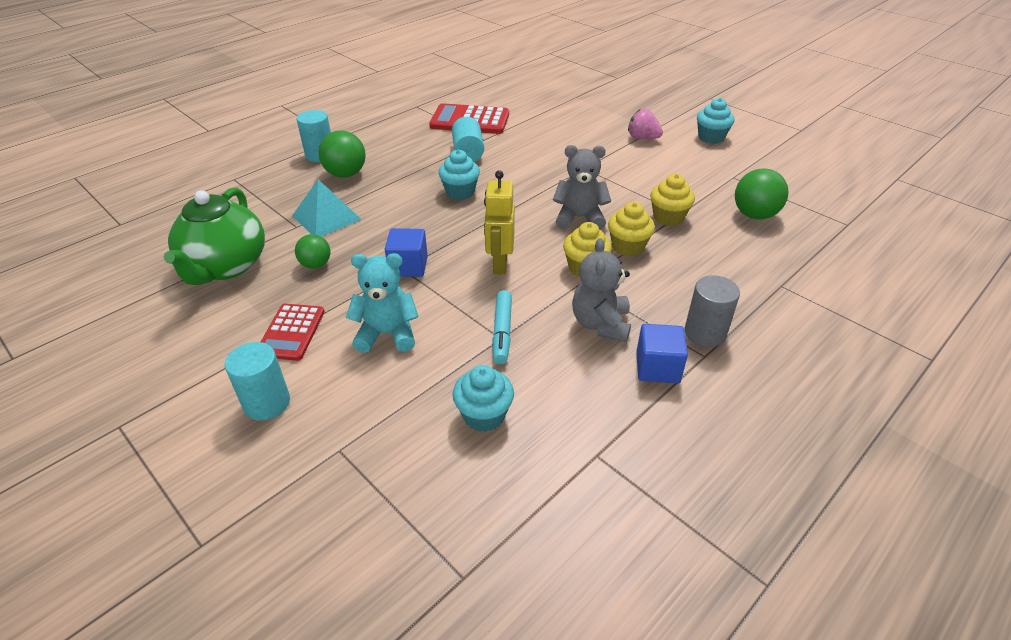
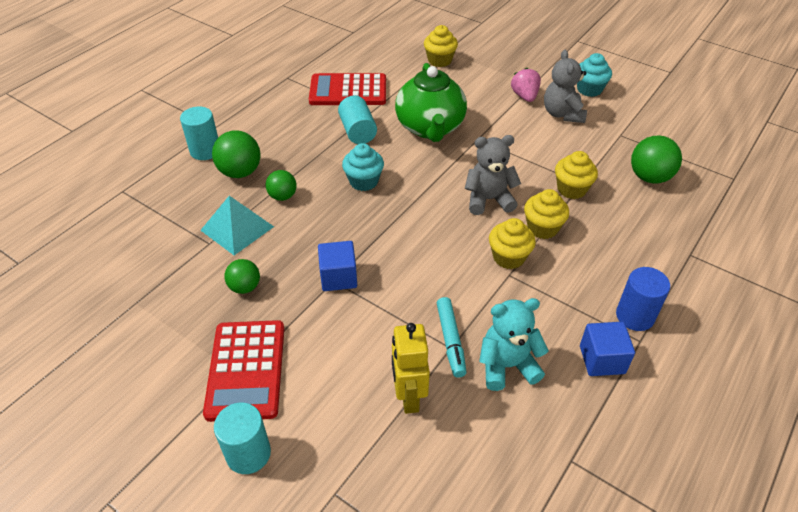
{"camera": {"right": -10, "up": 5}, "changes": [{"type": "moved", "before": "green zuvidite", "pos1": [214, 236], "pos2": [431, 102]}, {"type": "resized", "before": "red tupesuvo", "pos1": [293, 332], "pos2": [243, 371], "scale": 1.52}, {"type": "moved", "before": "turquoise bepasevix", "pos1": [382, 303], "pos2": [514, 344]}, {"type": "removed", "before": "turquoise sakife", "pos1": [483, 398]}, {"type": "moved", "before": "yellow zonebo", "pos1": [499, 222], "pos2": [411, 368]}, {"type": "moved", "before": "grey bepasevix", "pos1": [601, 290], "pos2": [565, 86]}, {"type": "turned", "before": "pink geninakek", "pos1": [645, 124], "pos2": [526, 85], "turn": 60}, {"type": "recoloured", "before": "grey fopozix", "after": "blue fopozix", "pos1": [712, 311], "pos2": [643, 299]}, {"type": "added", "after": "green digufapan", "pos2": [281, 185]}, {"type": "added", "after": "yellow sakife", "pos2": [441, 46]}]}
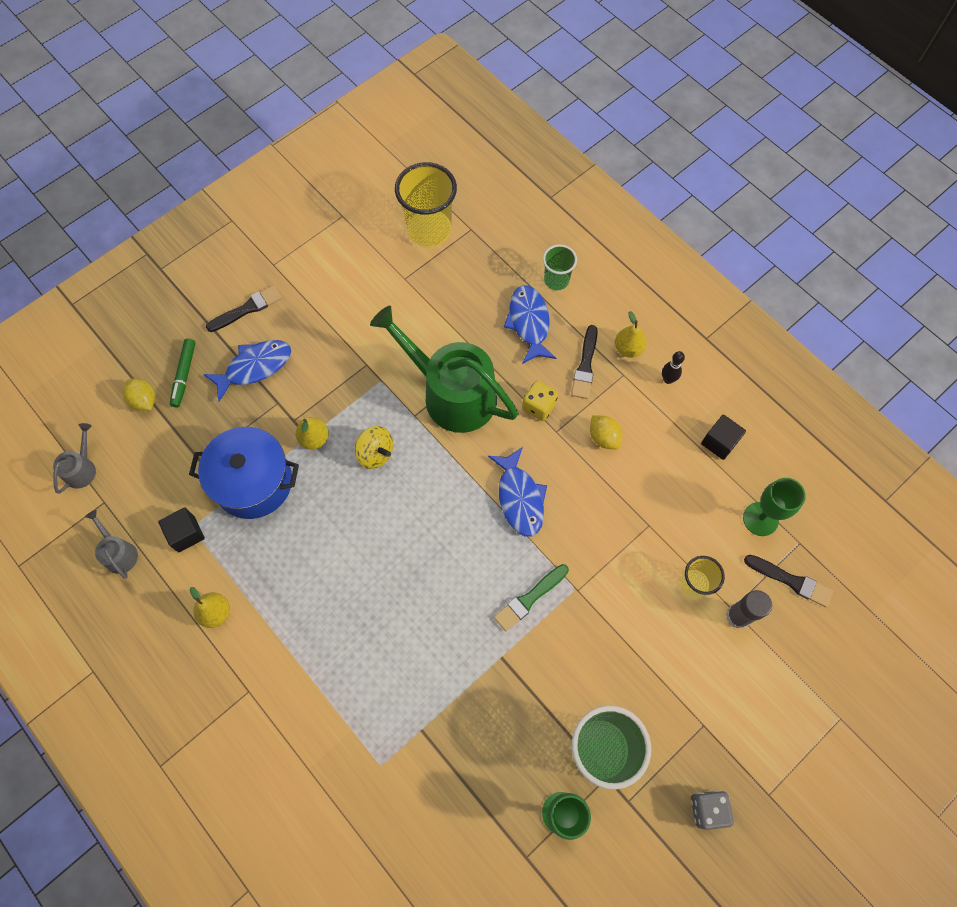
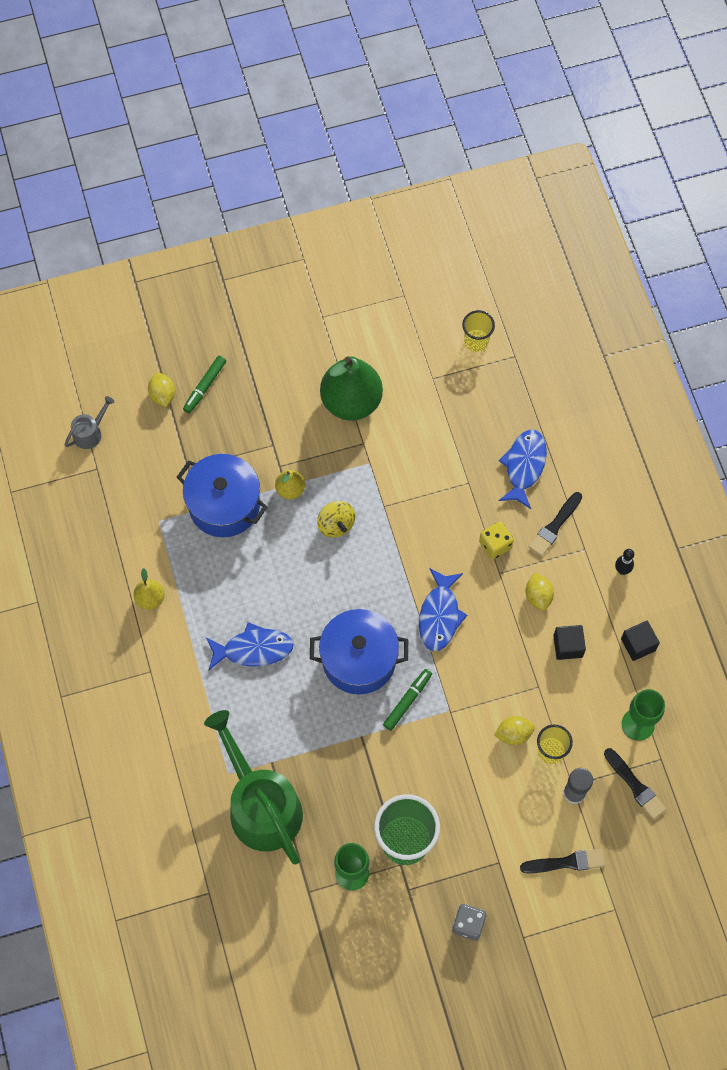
{"camera": {"right": 25, "up": 0}, "changes": [{"type": "removed", "before": "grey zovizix", "pos1": [111, 544]}, {"type": "moved", "before": "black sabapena", "pos1": [181, 529], "pos2": [569, 642]}, {"type": "moved", "before": "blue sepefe", "pos1": [247, 371], "pos2": [250, 646]}, {"type": "moved", "before": "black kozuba", "pos1": [244, 308], "pos2": [562, 861]}, {"type": "moved", "before": "green zovizix", "pos1": [444, 369], "pos2": [253, 787]}, {"type": "resized", "before": "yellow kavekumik", "pos1": [426, 204], "pos2": [478, 331], "scale": 0.56}, {"type": "replaced", "before": "green kozuba", "after": "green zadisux", "pos1": [531, 597], "pos2": [407, 700]}, {"type": "removed", "before": "green kavekumik", "pos1": [560, 267]}, {"type": "removed", "before": "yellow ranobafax", "pos1": [631, 334]}, {"type": "added", "after": "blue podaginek", "pos2": [359, 652]}, {"type": "added", "after": "green ranobafax", "pos2": [351, 388]}, {"type": "added", "after": "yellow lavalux", "pos2": [514, 730]}]}
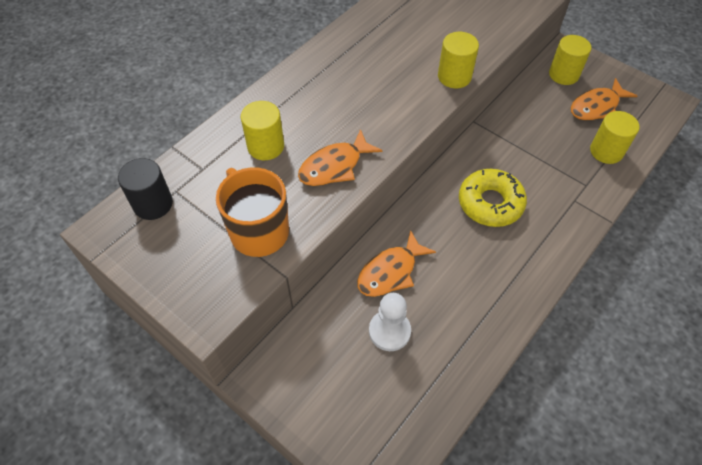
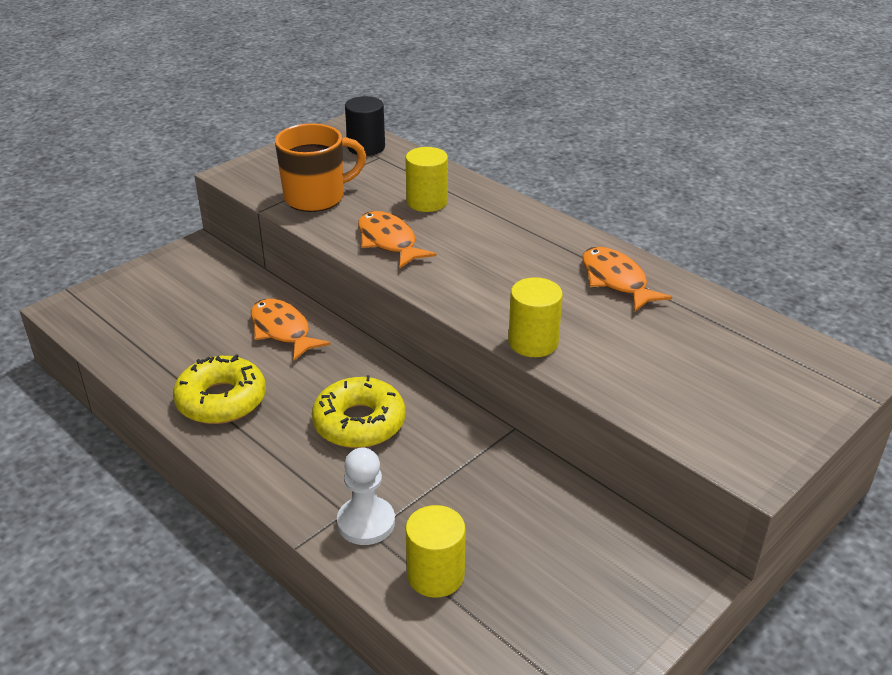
{"camera": {"right": 95, "up": -20}, "changes": [{"type": "moved", "before": "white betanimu", "pos1": [390, 322], "pos2": [366, 496]}, {"type": "removed", "before": "yellow fopozix", "pos1": [570, 60]}, {"type": "moved", "before": "orange sepefe", "pos1": [604, 99], "pos2": [627, 279]}, {"type": "added", "after": "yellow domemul", "pos2": [219, 389]}]}
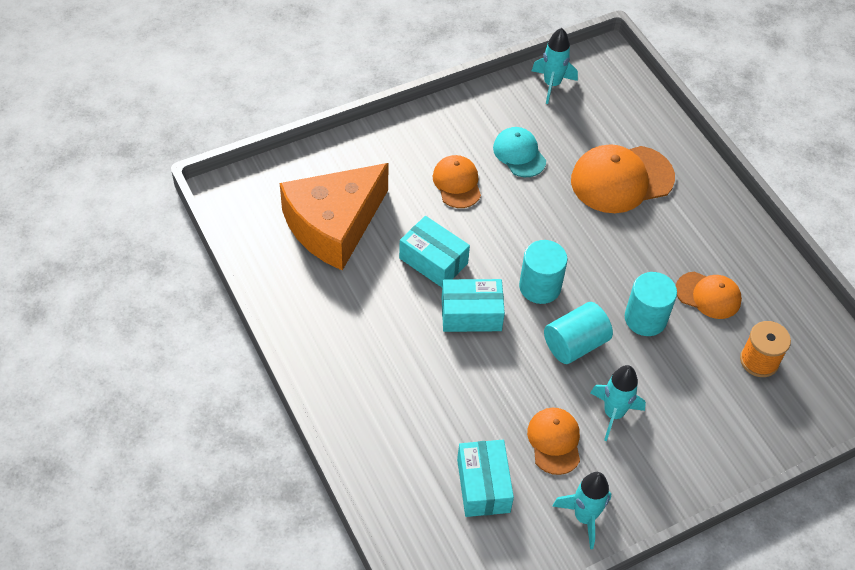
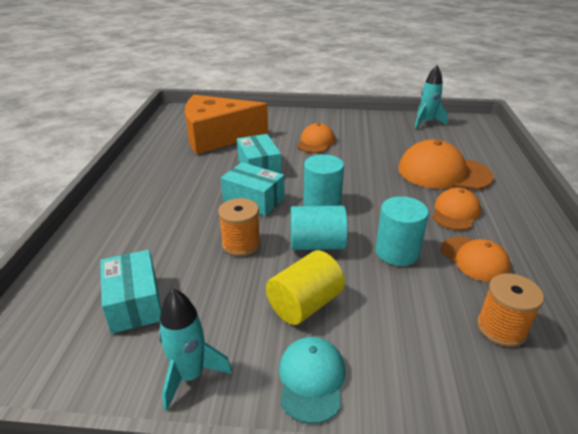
{"camera": {"right": 35, "up": -20}, "changes": [{"type": "turned", "before": "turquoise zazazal", "pos1": [485, 478], "pos2": [130, 292], "turn": -45}, {"type": "moved", "before": "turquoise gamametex", "pos1": [519, 152], "pos2": [312, 380]}, {"type": "moved", "before": "orange gamametex", "pos1": [553, 441], "pos2": [456, 209]}, {"type": "replaced", "before": "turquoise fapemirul", "after": "yellow fopozix", "pos1": [618, 403], "pos2": [305, 287]}, {"type": "added", "after": "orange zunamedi", "pos2": [239, 227]}]}
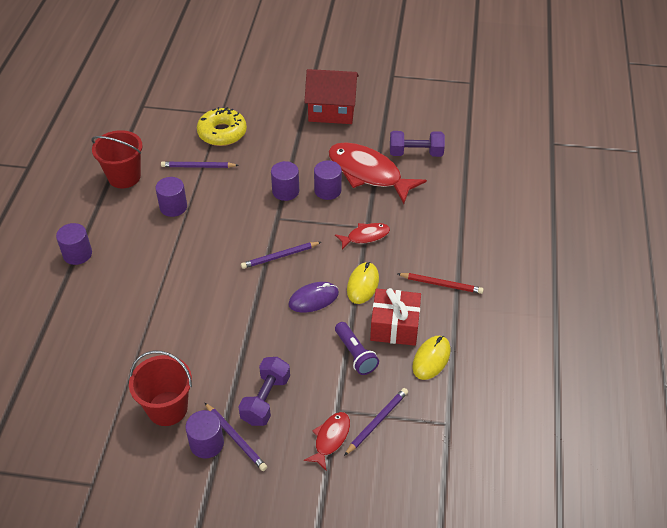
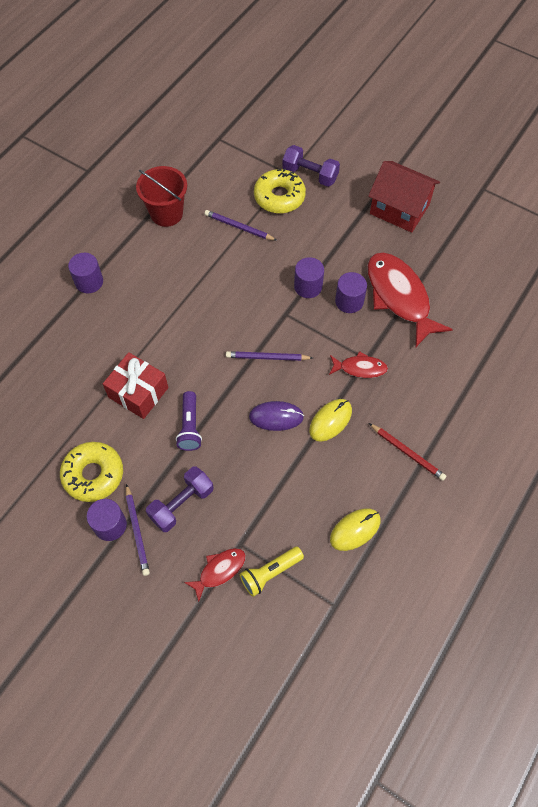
{"camera": {"right": 25, "up": 15}, "changes": [{"type": "replaced", "before": "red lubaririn", "after": "yellow domemul", "pos1": [160, 388], "pos2": [91, 472]}, {"type": "removed", "before": "purple fopozix", "pos1": [171, 197]}, {"type": "moved", "before": "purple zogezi", "pos1": [357, 348], "pos2": [189, 421]}, {"type": "replaced", "before": "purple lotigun", "after": "yellow zogezi", "pos1": [376, 422], "pos2": [272, 572]}, {"type": "moved", "before": "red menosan", "pos1": [395, 317], "pos2": [135, 385]}, {"type": "moved", "before": "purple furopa", "pos1": [417, 144], "pos2": [311, 166]}]}
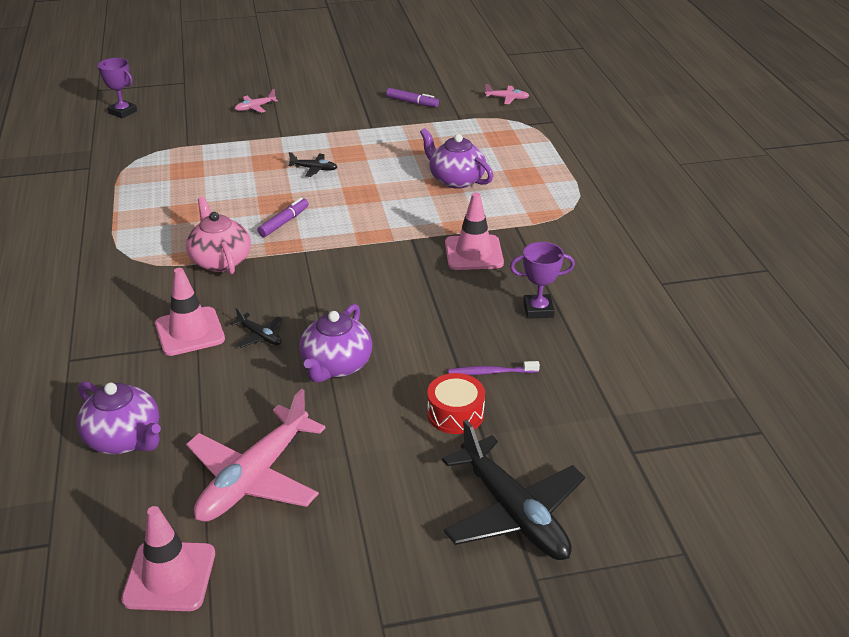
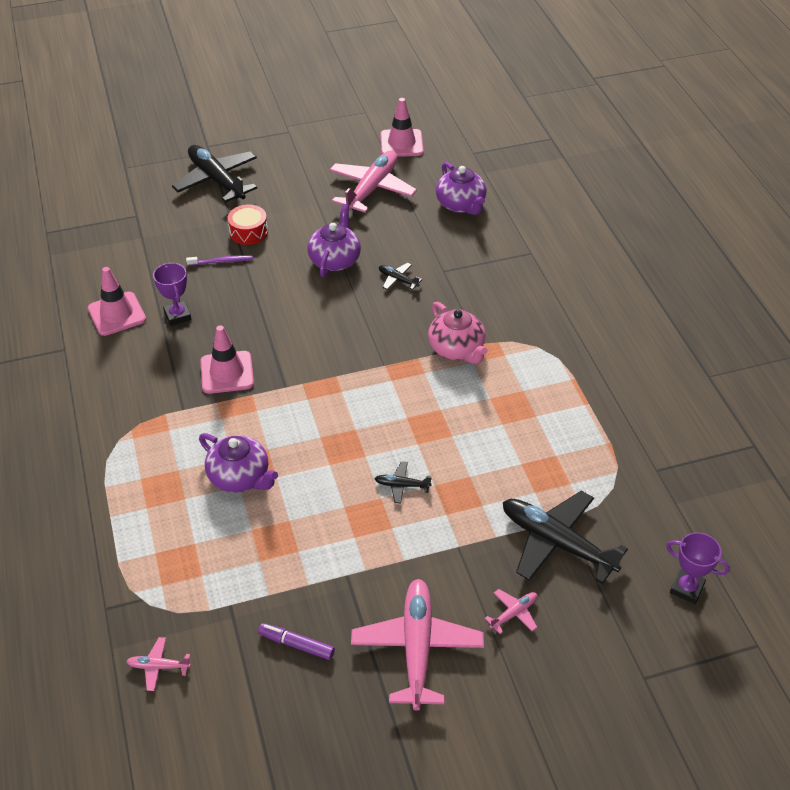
{"camera": {"right": 175, "up": 10}, "changes": [{"type": "turned", "before": "purple zuvidite", "pos1": [119, 417], "pos2": [461, 188], "turn": -150}, {"type": "moved", "before": "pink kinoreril", "pos1": [190, 312], "pos2": [117, 301]}, {"type": "removed", "before": "purple zadisux", "pos1": [283, 217]}, {"type": "turned", "before": "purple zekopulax", "pos1": [542, 280], "pos2": [172, 294], "turn": 75}, {"type": "added", "after": "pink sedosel", "pos2": [417, 645]}, {"type": "added", "after": "black sedosel", "pos2": [565, 537]}]}
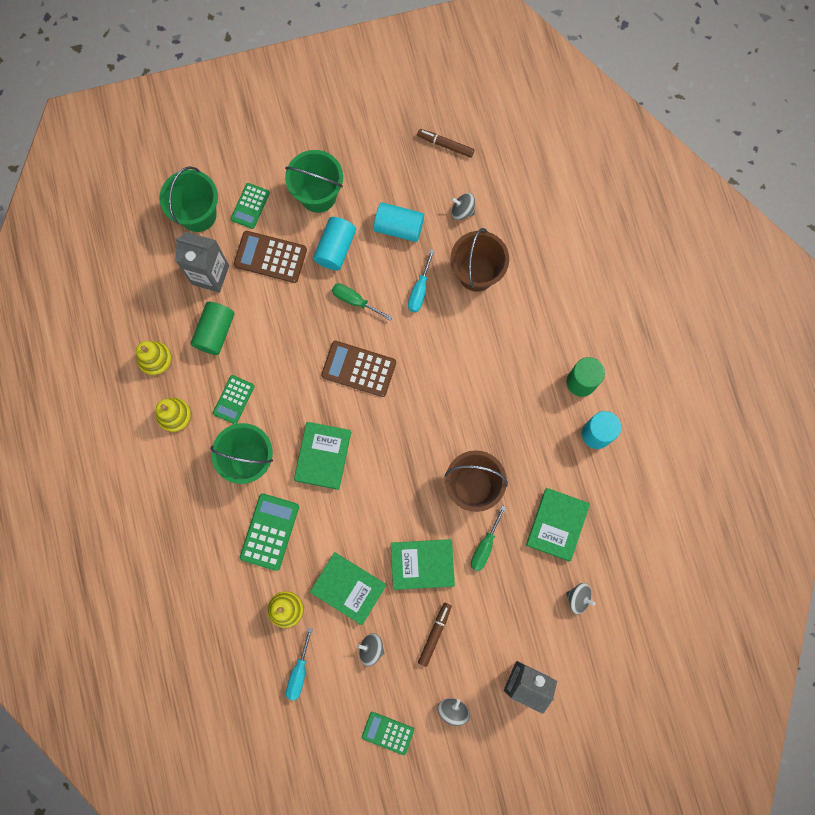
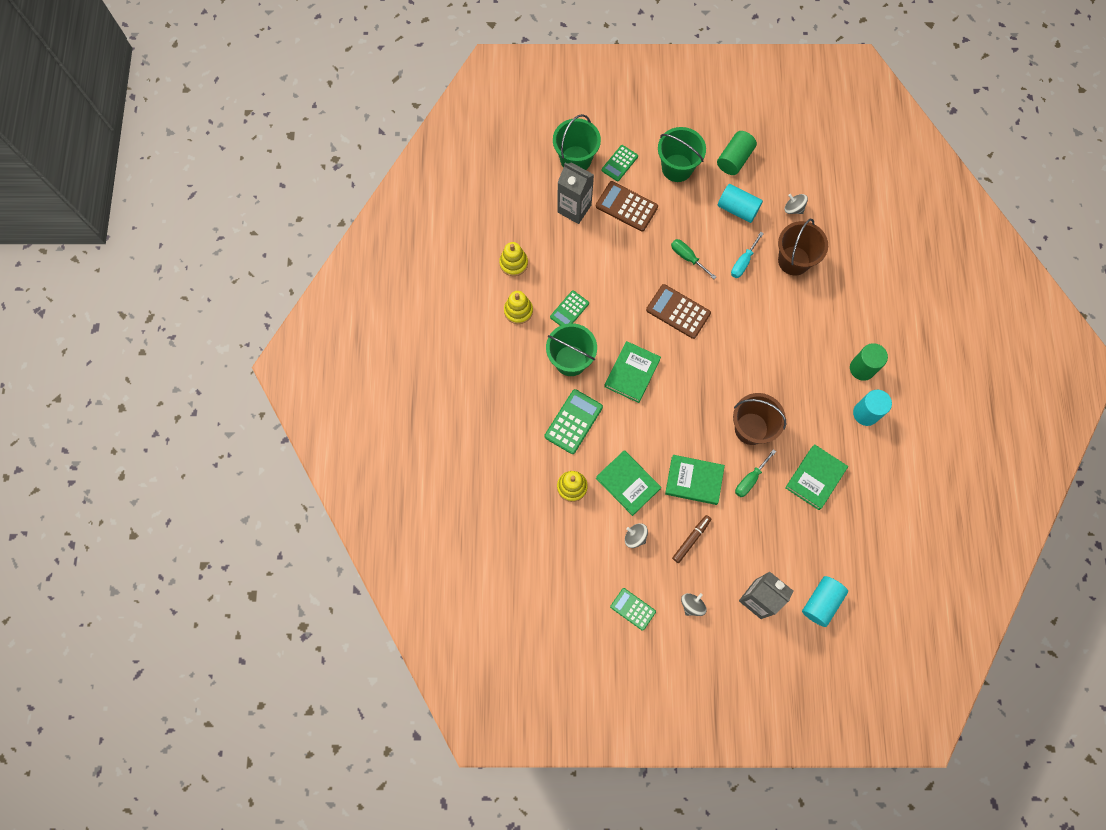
{"camera": {"right": 15, "up": -5}, "changes": [{"type": "moved", "before": "green fopozix", "pos1": [213, 328], "pos2": [737, 153]}, {"type": "removed", "before": "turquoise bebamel", "pos1": [299, 664]}, {"type": "moved", "before": "turquoise fopozix", "pos1": [334, 243], "pos2": [825, 601]}, {"type": "removed", "before": "brown zadisux", "pos1": [445, 143]}, {"type": "removed", "before": "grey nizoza", "pos1": [580, 598]}]}
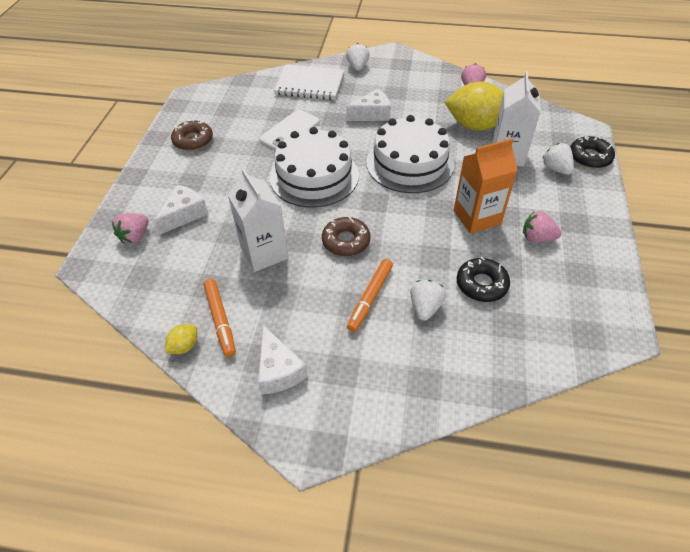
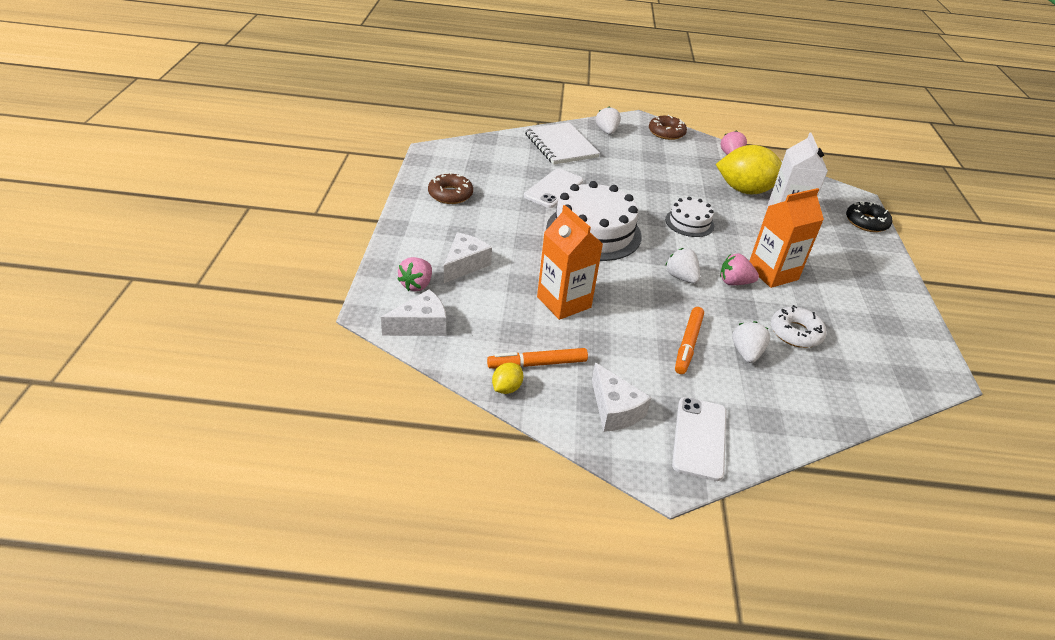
{"camera": {"right": -10, "up": -10}, "changes": [{"type": "turned", "before": "orange zadisux", "pos1": [220, 318], "pos2": [537, 358], "turn": 105}, {"type": "recoloured", "before": "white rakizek", "after": "orange rakizek", "pos1": [258, 220], "pos2": [570, 262]}, {"type": "turned", "before": "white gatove", "pos1": [309, 82], "pos2": [562, 143], "turn": 60}, {"type": "moved", "before": "brown domemul", "pos1": [346, 236], "pos2": [668, 127]}, {"type": "moved", "before": "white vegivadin", "pos1": [368, 105], "pos2": [413, 312]}, {"type": "resized", "before": "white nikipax", "pos1": [410, 154], "pos2": [689, 217], "scale": 0.53}, {"type": "recoloured", "before": "black domemul", "after": "white domemul", "pos1": [483, 279], "pos2": [799, 326]}, {"type": "moved", "before": "pink geninakek", "pos1": [542, 227], "pos2": [739, 269]}, {"type": "moved", "before": "white geninakek", "pos1": [558, 159], "pos2": [682, 266]}, {"type": "added", "after": "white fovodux", "pos2": [699, 439]}]}
